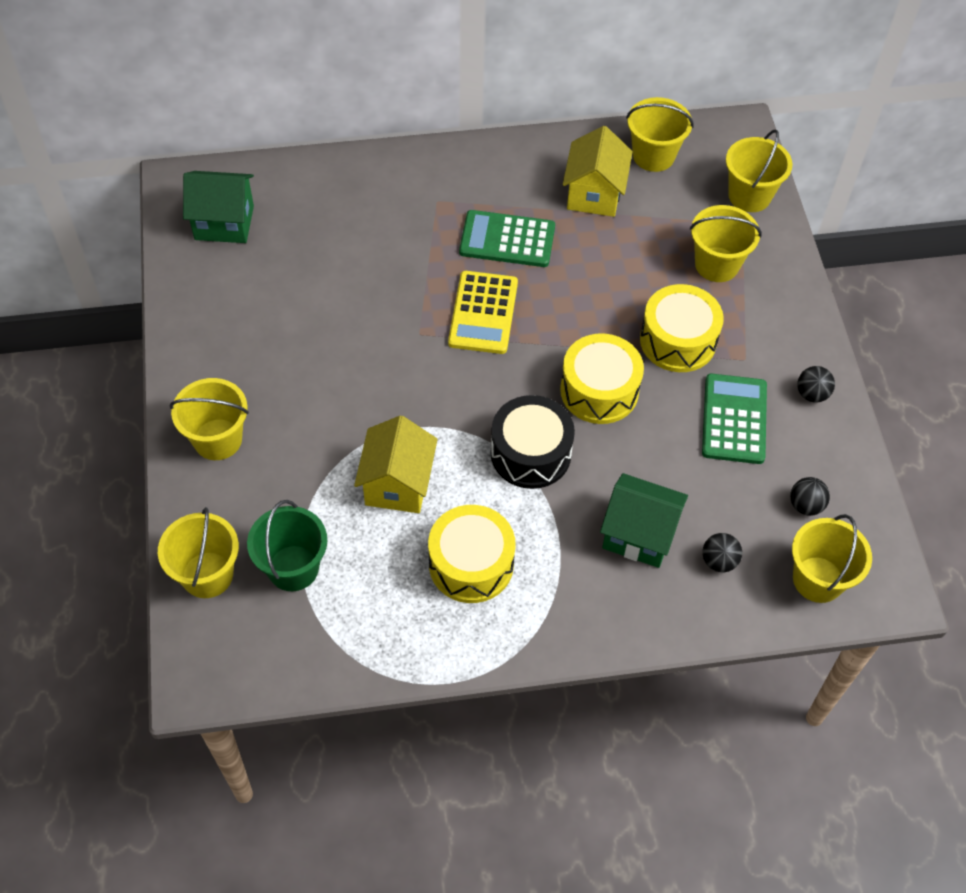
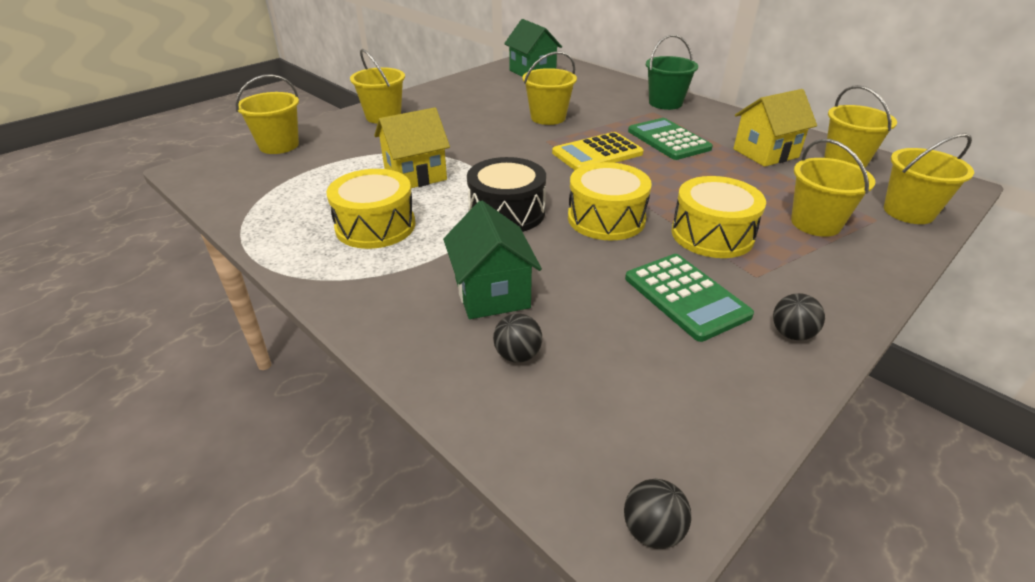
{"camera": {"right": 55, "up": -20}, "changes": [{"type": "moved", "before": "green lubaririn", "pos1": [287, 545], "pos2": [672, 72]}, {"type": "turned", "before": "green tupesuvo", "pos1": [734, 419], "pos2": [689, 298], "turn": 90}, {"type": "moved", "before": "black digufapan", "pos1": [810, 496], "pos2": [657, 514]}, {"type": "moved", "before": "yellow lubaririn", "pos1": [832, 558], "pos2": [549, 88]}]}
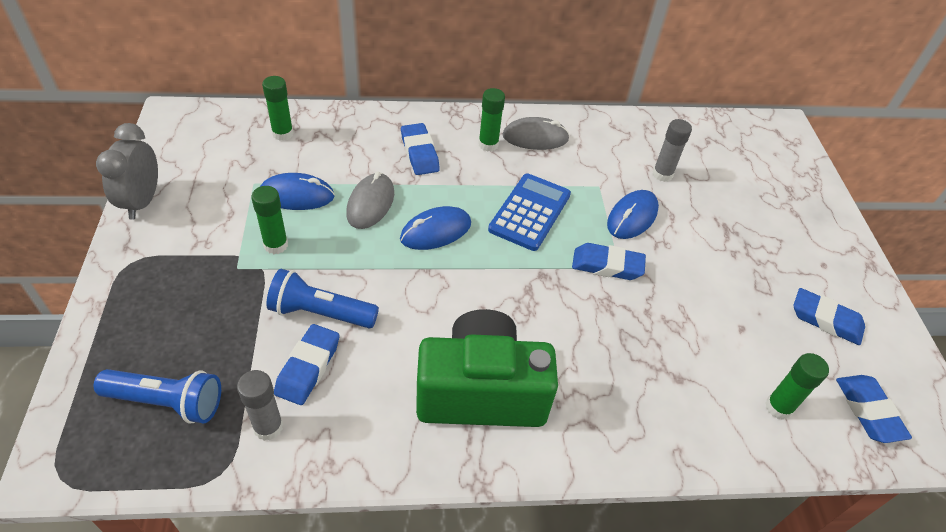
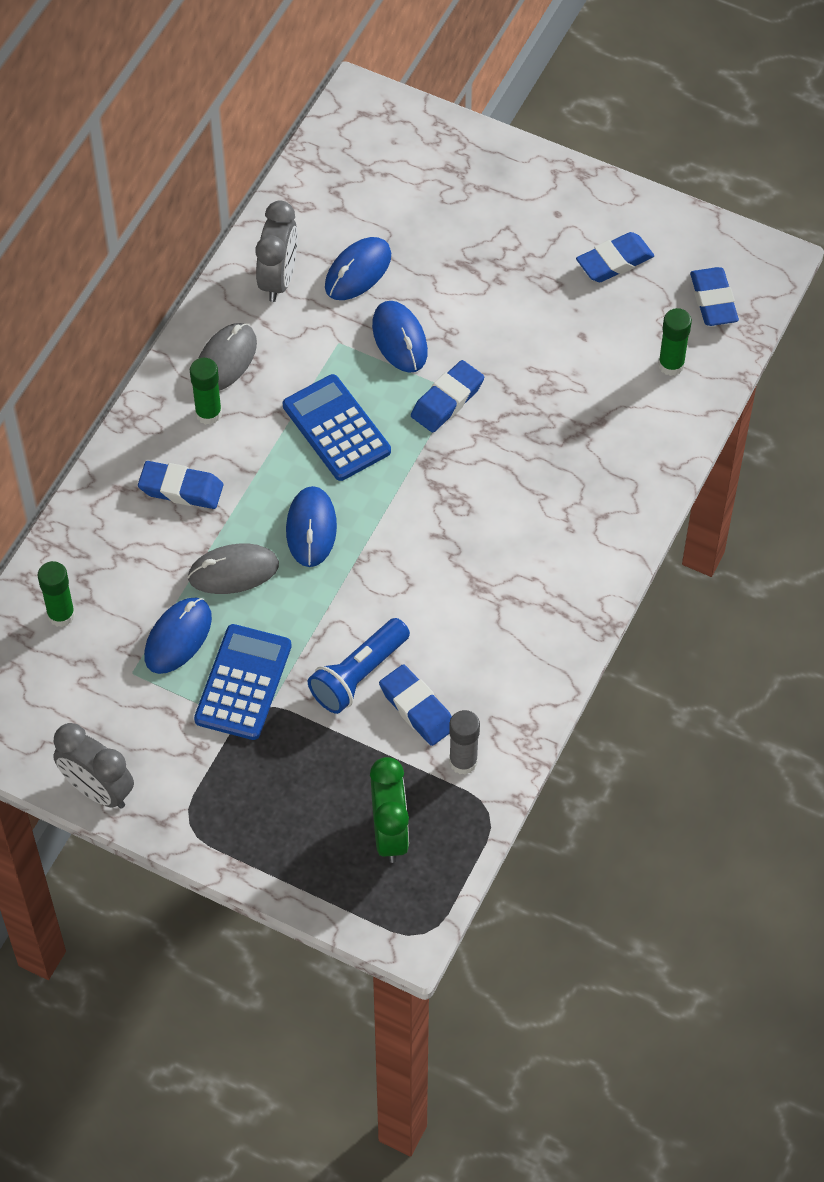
{"camera": {"right": -55, "up": 10}, "changes": [{"type": "replaced", "before": "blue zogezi", "after": "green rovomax", "pos1": [157, 396], "pos2": [389, 810]}, {"type": "replaced", "before": "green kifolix", "after": "blue tupesuvo", "pos1": [269, 220], "pos2": [243, 682]}, {"type": "turned", "before": "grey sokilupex", "pos1": [370, 200], "pos2": [233, 568], "turn": -60}, {"type": "removed", "before": "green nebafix", "pos1": [487, 368]}, {"type": "replaced", "before": "grey kifolix", "after": "blue sokilupex", "pos1": [672, 150], "pos2": [358, 268]}, {"type": "turned", "before": "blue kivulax", "pos1": [874, 409], "pos2": [714, 296], "turn": 60}, {"type": "added", "after": "grey rovomax", "pos2": [276, 251]}]}
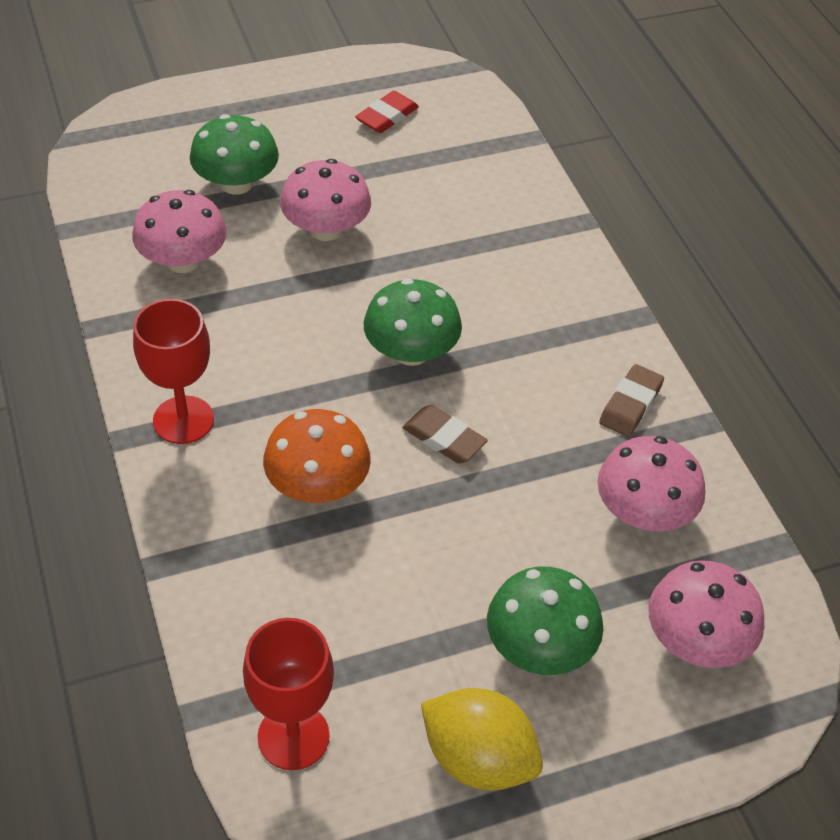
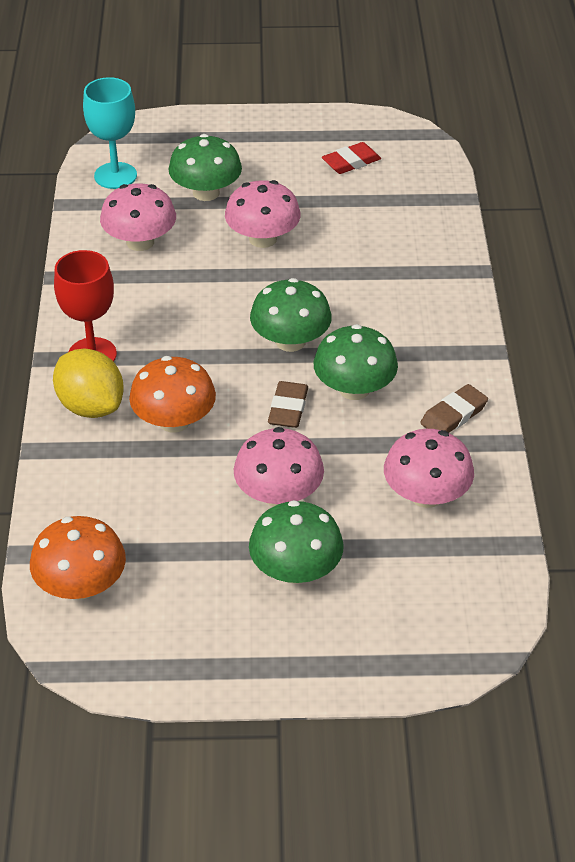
{"camera": {"right": 20, "up": -5}, "changes": [{"type": "replaced", "before": "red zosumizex", "after": "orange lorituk", "pos1": [288, 694], "pos2": [78, 557]}, {"type": "turned", "before": "brown kivulax", "pos1": [445, 434], "pos2": [288, 404], "turn": 45}, {"type": "moved", "before": "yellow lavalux", "pos1": [482, 739], "pos2": [88, 383]}, {"type": "moved", "before": "pink lorituk", "pos1": [706, 614], "pos2": [279, 467]}, {"type": "added", "after": "turquoise zosumizex", "pos2": [110, 133]}, {"type": "added", "after": "green lorituk", "pos2": [355, 362]}]}
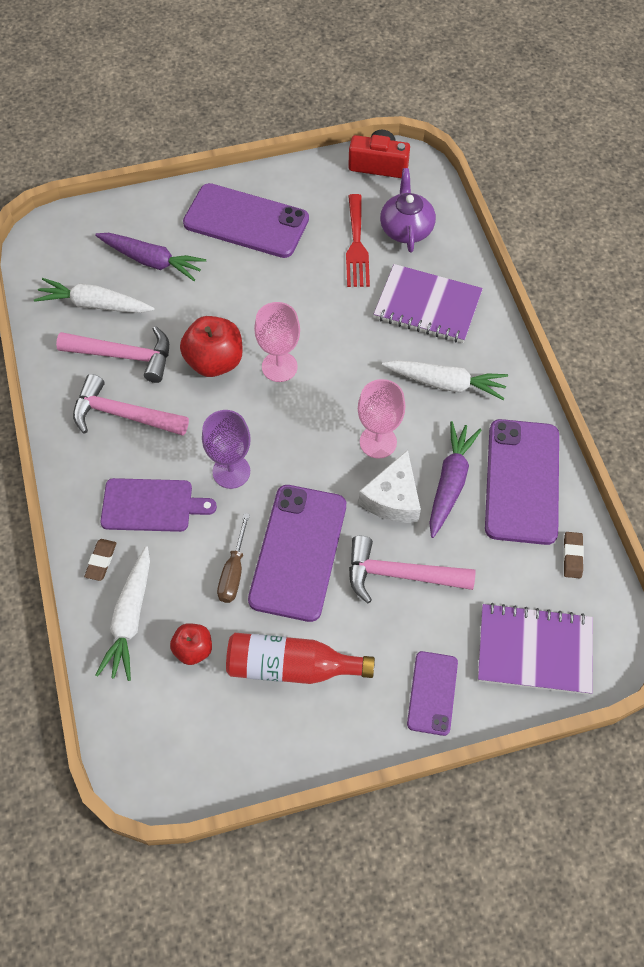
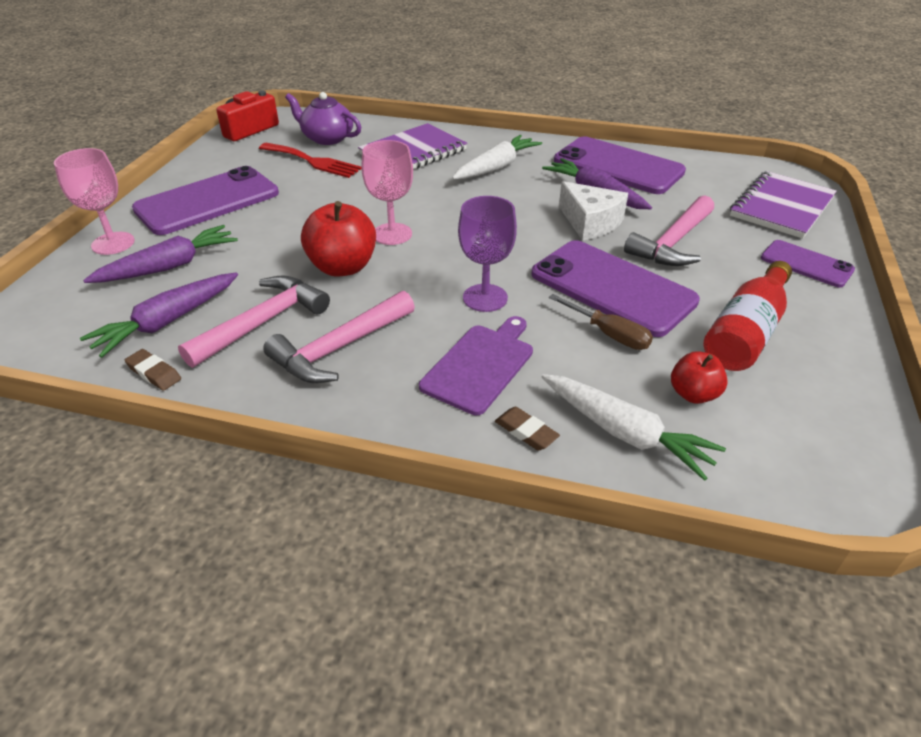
{"camera": {"right": -60, "up": -20}, "changes": [{"type": "recoloured", "before": "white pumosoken", "after": "purple pumosoken", "pos1": [94, 295], "pos2": [159, 315]}, {"type": "moved", "before": "pink zosumizex", "pos1": [381, 419], "pos2": [94, 201]}, {"type": "moved", "before": "brown kivulax", "pos1": [573, 555], "pos2": [153, 370]}]}
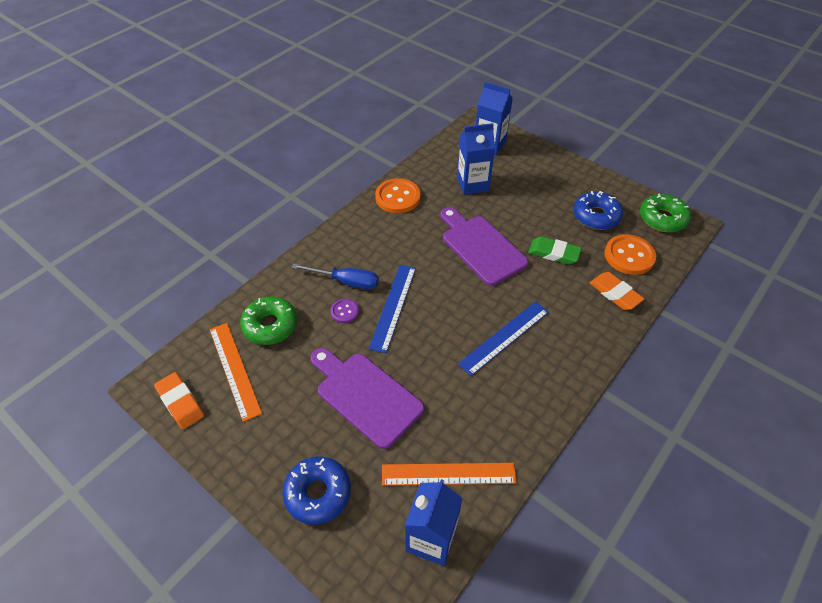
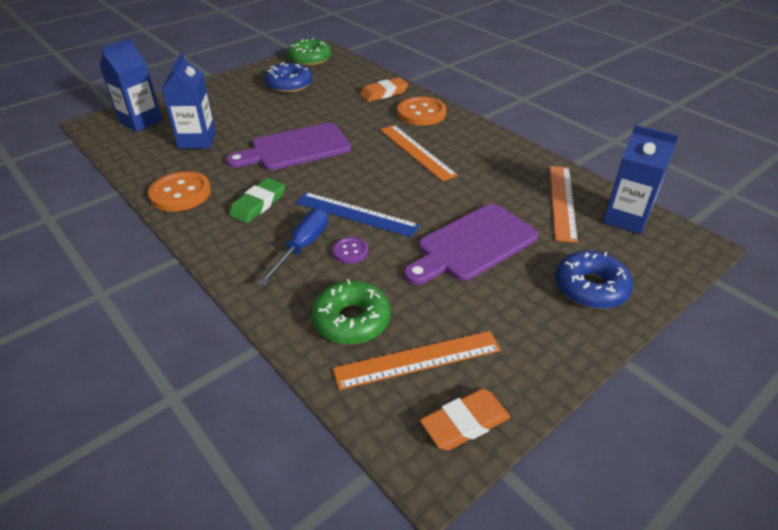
{"camera": {"right": -80, "up": -10}, "changes": [{"type": "recoloured", "before": "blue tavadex", "after": "orange tavadex", "pos1": [503, 339], "pos2": [419, 153]}, {"type": "moved", "before": "green kivulax", "pos1": [555, 250], "pos2": [257, 200]}, {"type": "moved", "before": "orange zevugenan", "pos1": [630, 254], "pos2": [421, 111]}]}
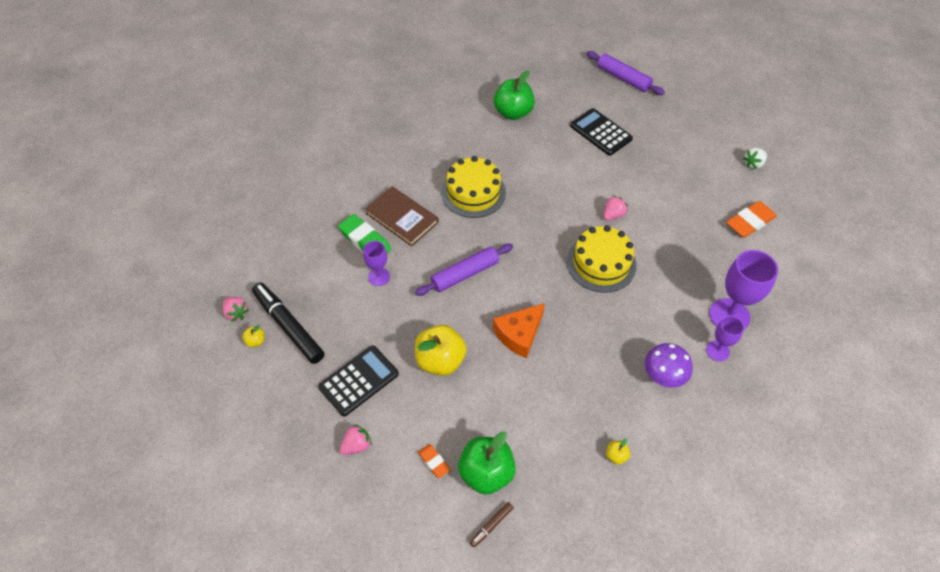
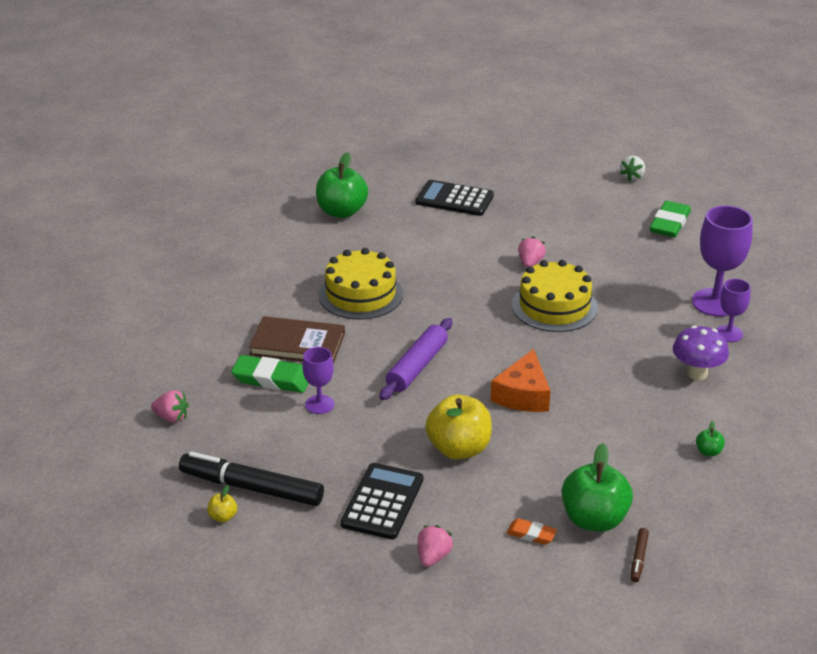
{"camera": {"right": -30, "up": -20}, "changes": [{"type": "moved", "before": "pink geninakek", "pos1": [236, 309], "pos2": [170, 406]}, {"type": "removed", "before": "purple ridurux", "pos1": [626, 73]}, {"type": "recoloured", "before": "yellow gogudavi", "after": "green gogudavi", "pos1": [618, 451], "pos2": [710, 438]}, {"type": "recoloured", "before": "orange kivulax", "after": "green kivulax", "pos1": [751, 219], "pos2": [670, 219]}]}
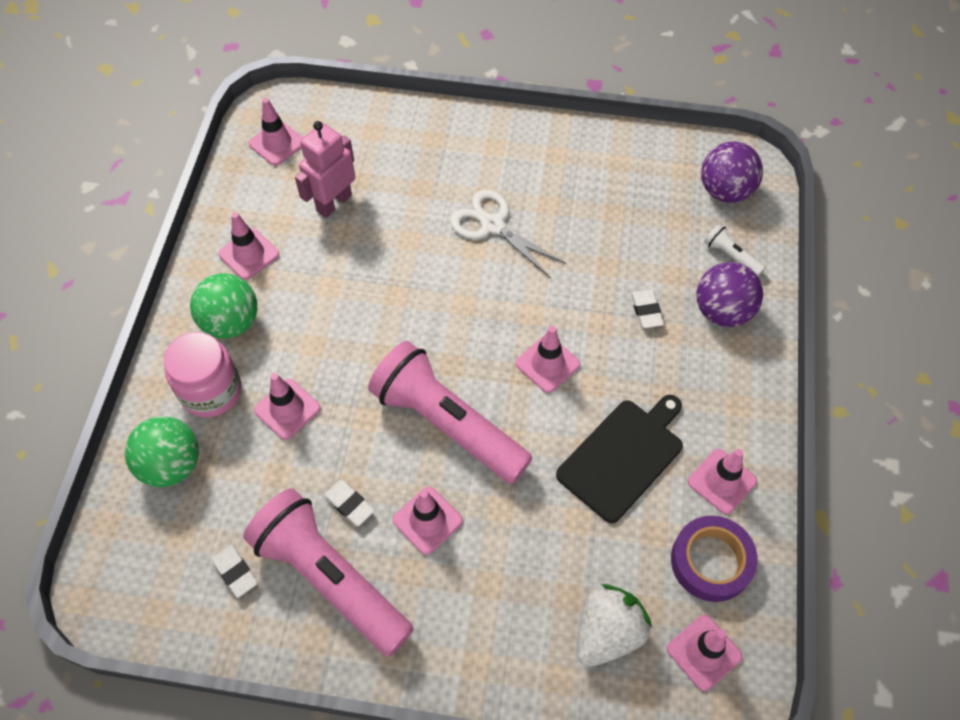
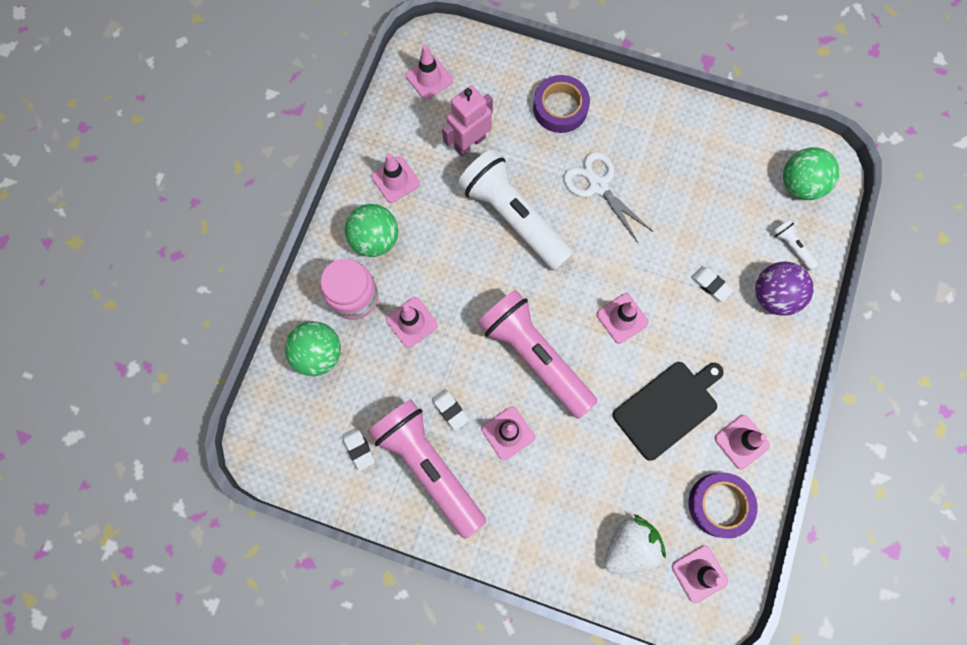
{"camera": {"right": 10, "up": 15}, "changes": [{"type": "turned", "before": "white kivulax", "pos1": [647, 308], "pos2": [712, 284], "turn": -45}, {"type": "recoloured", "before": "purple digufapan", "after": "green digufapan", "pos1": [732, 172], "pos2": [811, 173]}, {"type": "added", "after": "white zogezi", "pos2": [515, 210]}, {"type": "added", "after": "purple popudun", "pos2": [561, 104]}]}
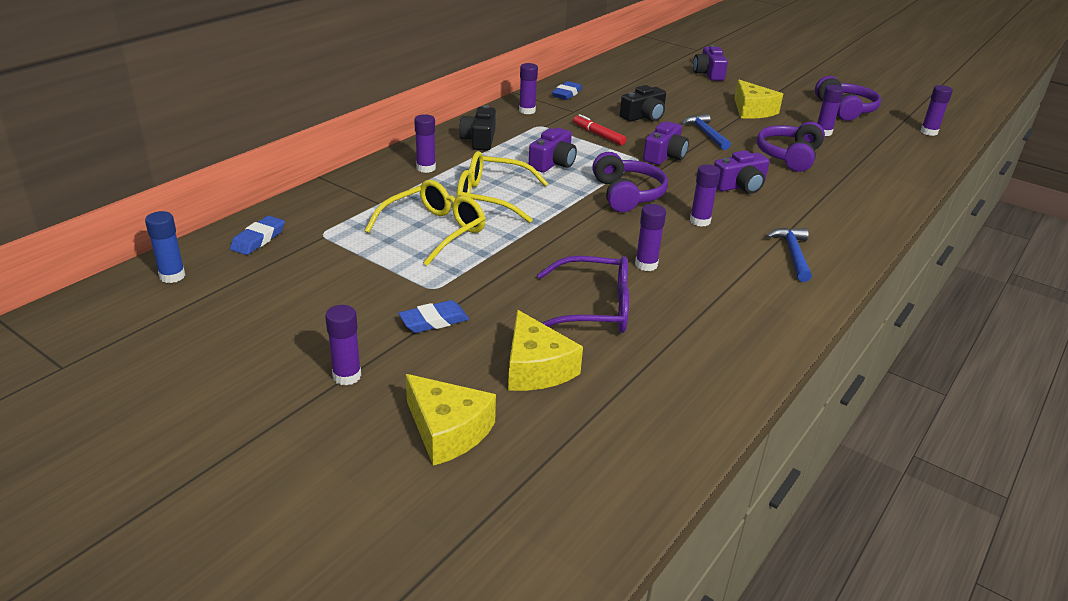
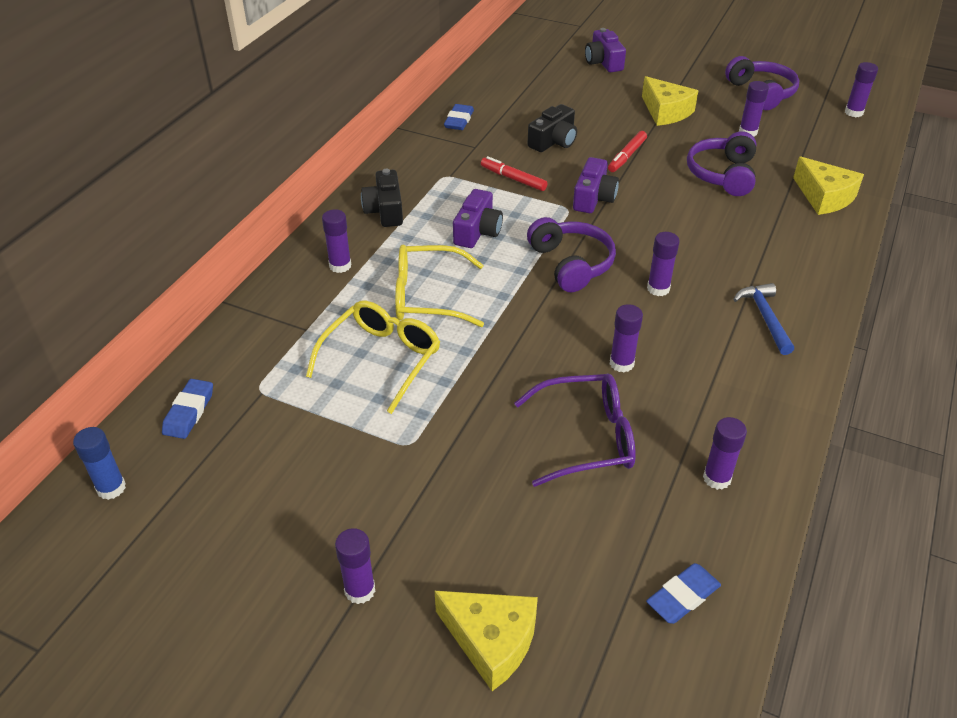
{"camera": {"right": -10, "up": 10}, "changes": [{"type": "moved", "before": "blue kivulax", "pos1": [433, 316], "pos2": [683, 593]}, {"type": "moved", "before": "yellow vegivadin", "pos1": [545, 350], "pos2": [828, 186]}, {"type": "moved", "before": "purple kifolix", "pos1": [528, 88], "pos2": [725, 453]}, {"type": "replaced", "before": "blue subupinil", "after": "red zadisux", "pos1": [706, 132], "pos2": [627, 151]}, {"type": "removed", "before": "purple nebafix", "pos1": [741, 172]}]}
